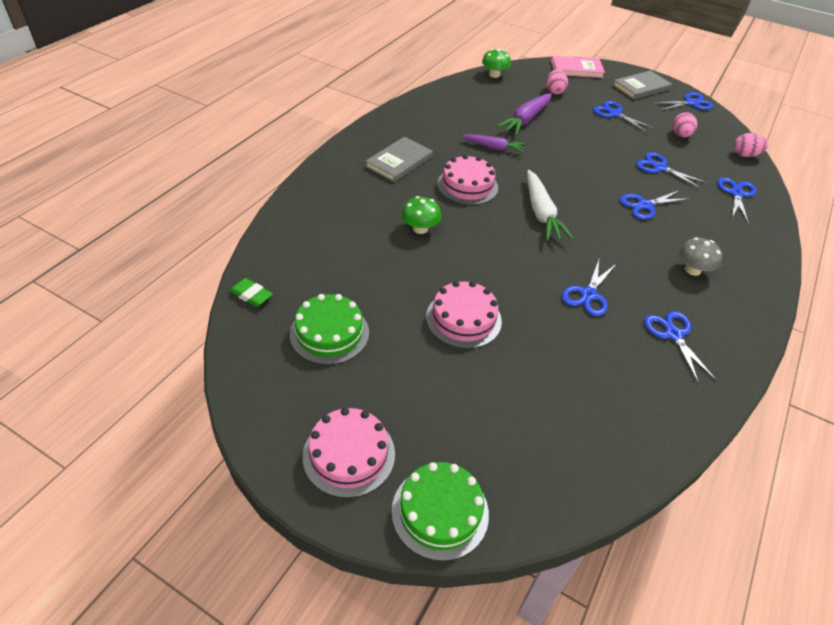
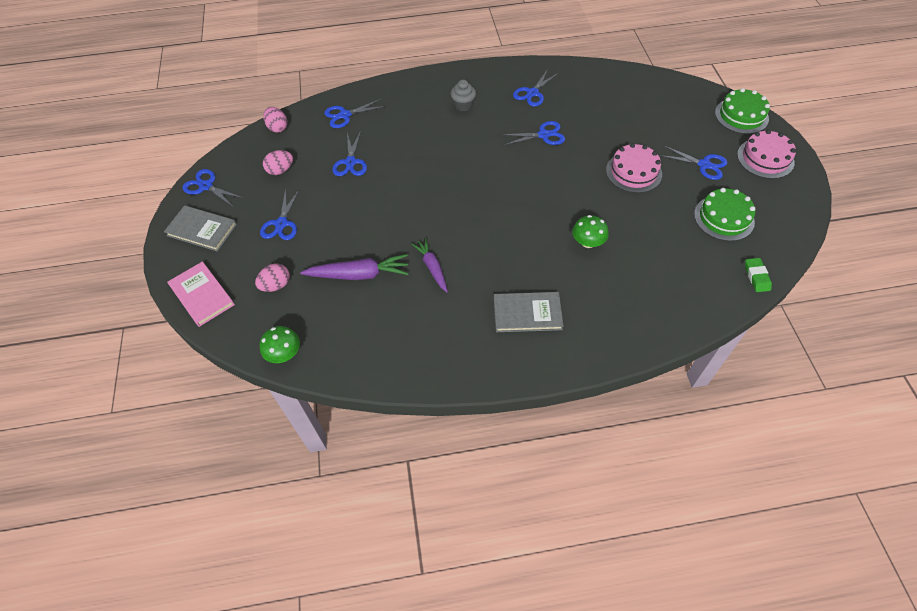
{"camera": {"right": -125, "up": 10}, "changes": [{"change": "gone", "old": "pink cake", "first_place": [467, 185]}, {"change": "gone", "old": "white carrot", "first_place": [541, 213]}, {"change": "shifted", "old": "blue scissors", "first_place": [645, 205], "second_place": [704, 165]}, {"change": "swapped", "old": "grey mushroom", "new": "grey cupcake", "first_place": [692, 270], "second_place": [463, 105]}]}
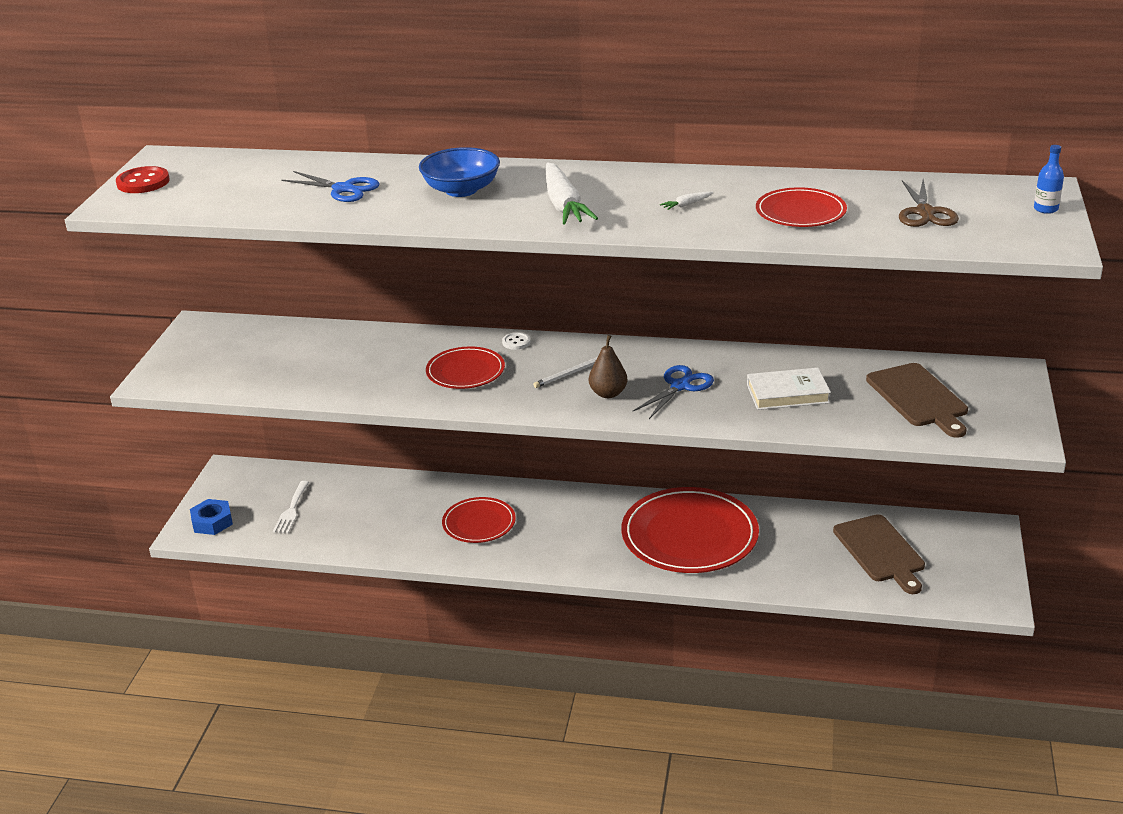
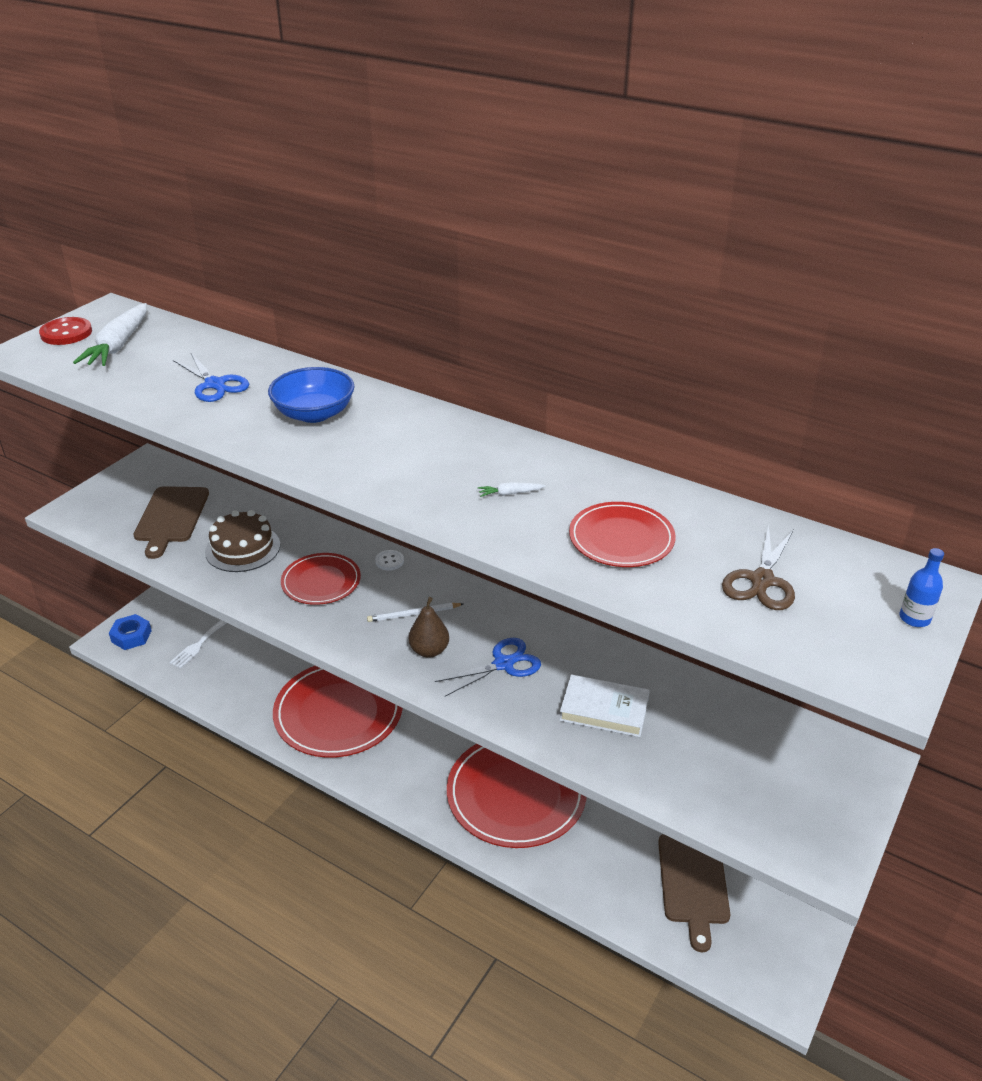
{"camera": {"right": 20, "up": 5}, "changes": [{"change": "new", "new": "brown cake", "second_place": [243, 548]}, {"change": "shifted", "old": "white carrot", "first_place": [563, 205], "second_place": [118, 345]}, {"change": "shifted", "old": "brown cutting board", "first_place": [918, 398], "second_place": [171, 517]}, {"change": "scaled", "old": "red plate", "first_place": [479, 523], "second_place": [339, 712], "factor": 1.82}]}
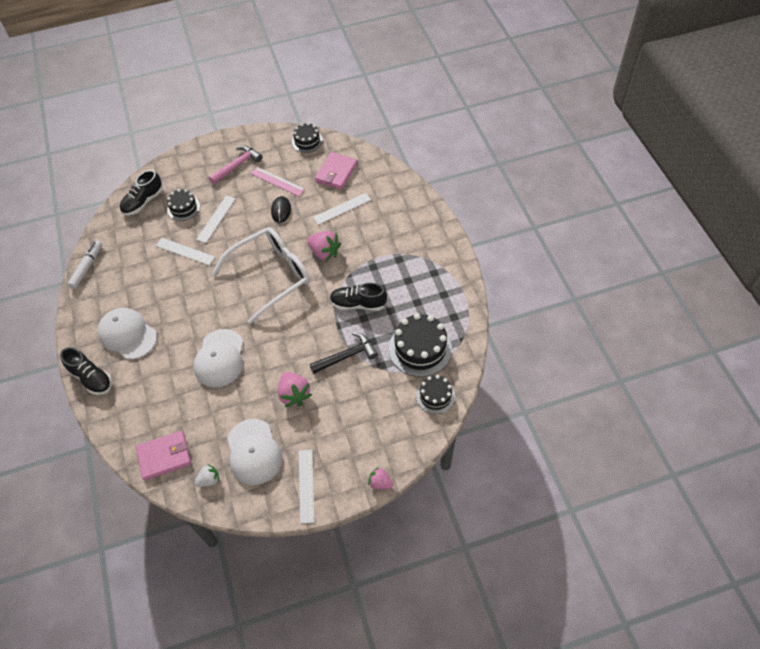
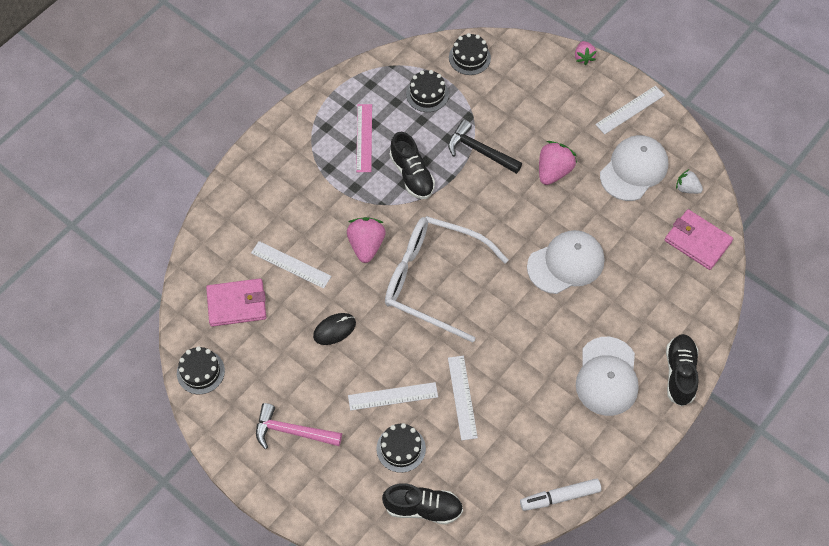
{"camera": {"right": -125, "up": 5}, "changes": [{"change": "shifted", "old": "pink ruler", "first_place": [277, 181], "second_place": [364, 138]}, {"change": "scaled", "old": "black cake", "first_place": [420, 348], "second_place": [427, 94], "factor": 0.59}]}
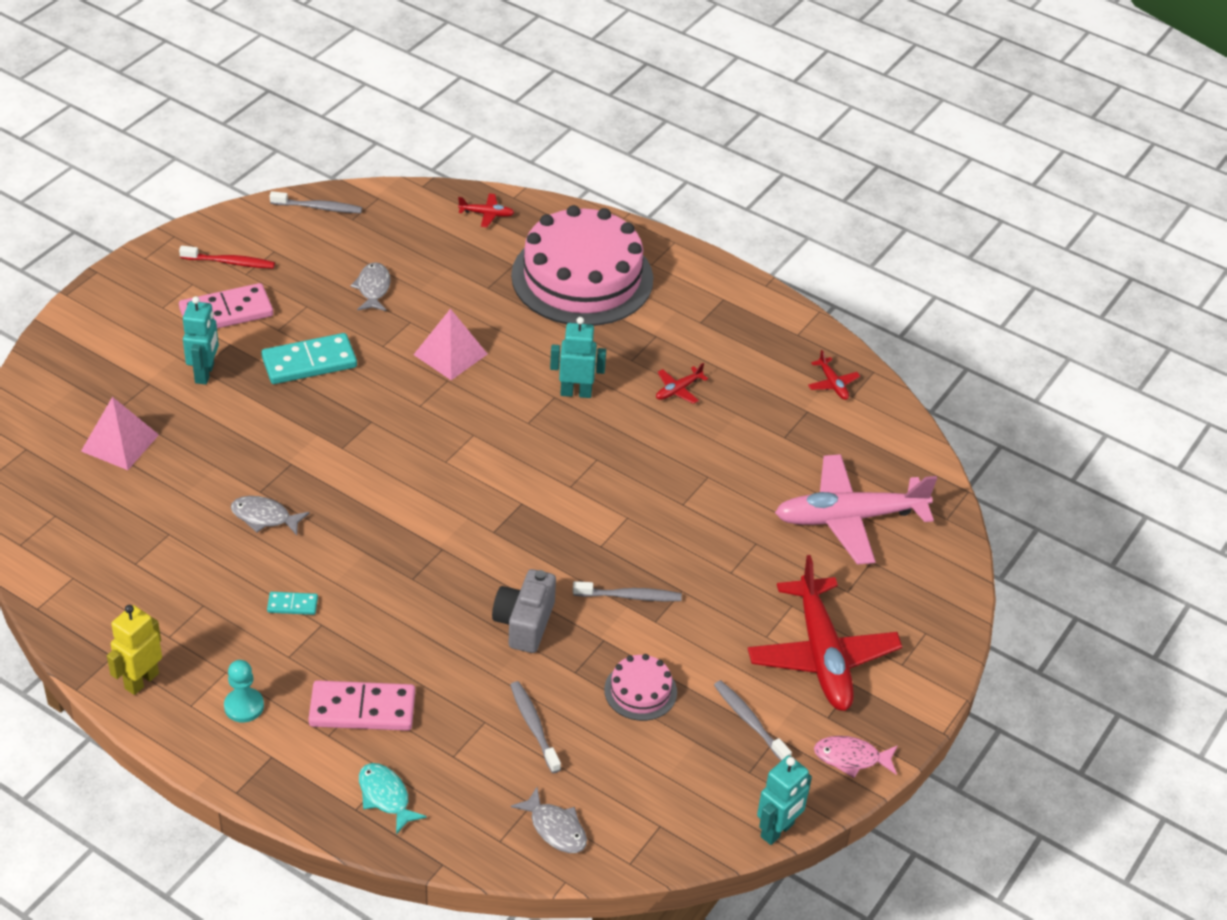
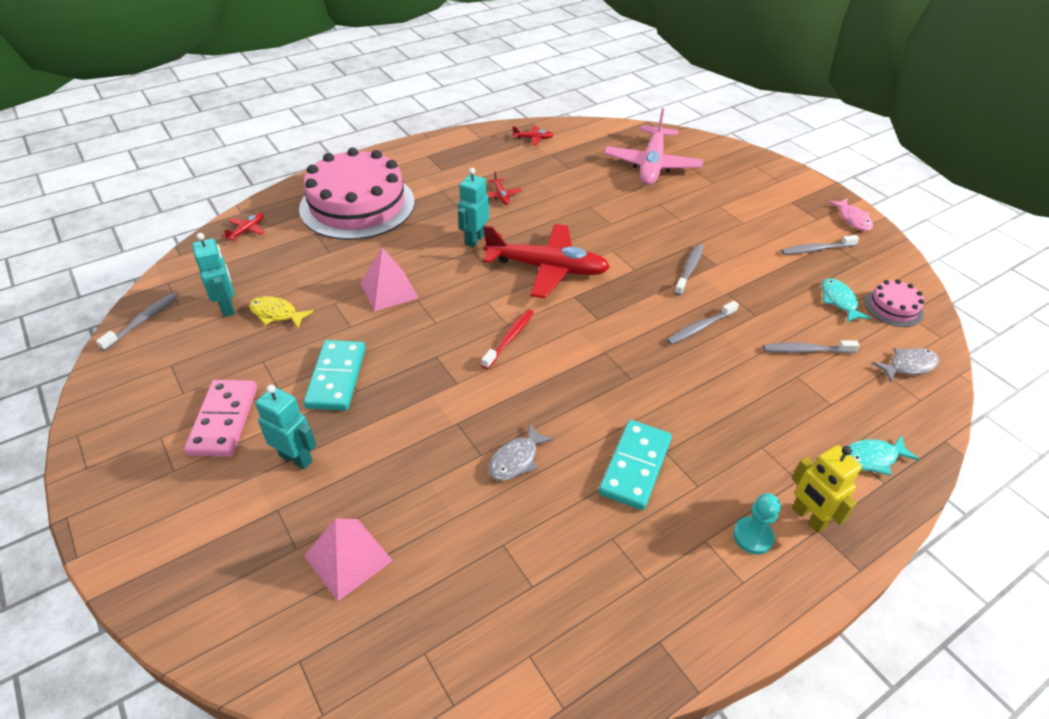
{"camera": {"right": -65, "up": 0}, "changes": [{"change": "gone", "old": "pink domino", "first_place": [362, 709]}, {"change": "new", "new": "turquoise fish", "second_place": [839, 301]}, {"change": "shifted", "old": "yellow robot", "first_place": [141, 681], "second_place": [808, 517]}, {"change": "shifted", "old": "red toothbrush", "first_place": [230, 262], "second_place": [509, 338]}, {"change": "shifted", "old": "pink cake", "first_place": [640, 691], "second_place": [893, 307]}, {"change": "shifted", "old": "red plane", "first_place": [822, 655], "second_place": [547, 268]}, {"change": "shifted", "old": "turquoise robot", "first_place": [777, 830], "second_place": [227, 307]}, {"change": "swapped", "old": "grey camera", "new": "grey toothbrush", "first_place": [524, 623], "second_place": [700, 327]}, {"change": "repainted", "old": "grey fish", "new": "yellow fish", "first_place": [373, 288], "second_place": [276, 314]}, {"change": "rotated", "old": "pink fish", "first_place": [851, 758], "second_place": [852, 219], "degrees": -45}, {"change": "scaled", "old": "turquoise domino", "first_place": [292, 605], "second_place": [635, 466], "factor": 2.04}]}
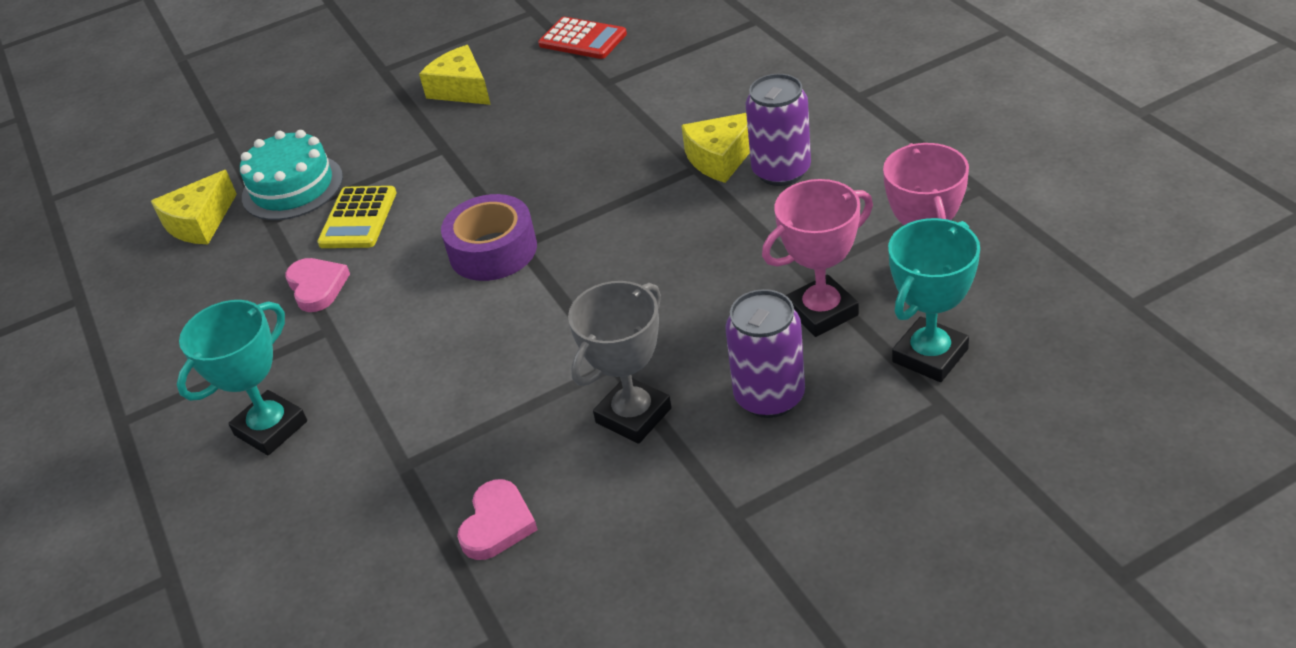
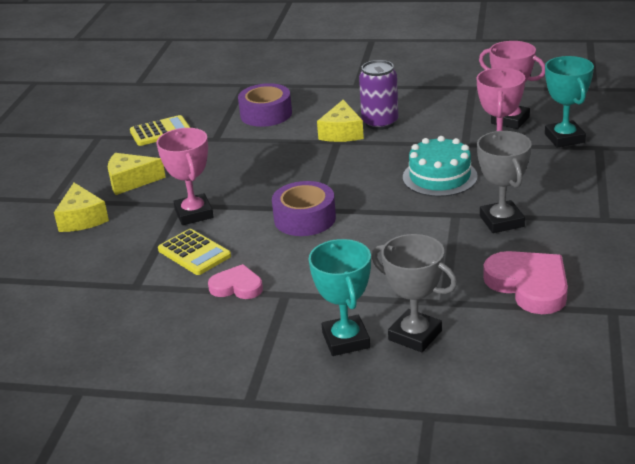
{"camera": {"right": -55, "up": -10}, "changes": [{"change": "gone", "old": "purple can", "first_place": [769, 397]}, {"change": "new", "new": "pink trophy", "second_place": [194, 214]}, {"change": "new", "new": "purple tape", "second_place": [266, 114]}, {"change": "new", "new": "grey trophy", "second_place": [415, 335]}, {"change": "shifted", "old": "yellow cheese", "first_place": [200, 223], "second_place": [82, 219]}, {"change": "shifted", "old": "turquoise cake", "first_place": [292, 187], "second_place": [439, 177]}, {"change": "repainted", "old": "red calculator", "new": "yellow calculator", "first_place": [582, 39], "second_place": [160, 132]}, {"change": "scaled", "old": "pink heart", "first_place": [497, 524], "second_place": [529, 285], "factor": 1.66}]}
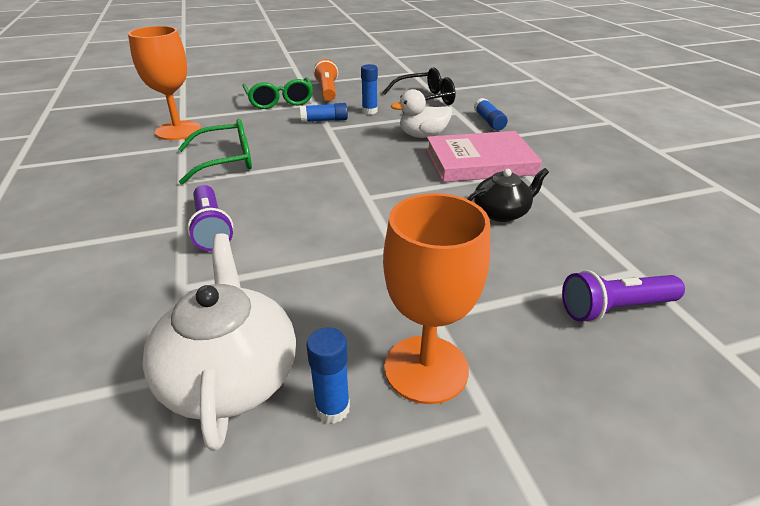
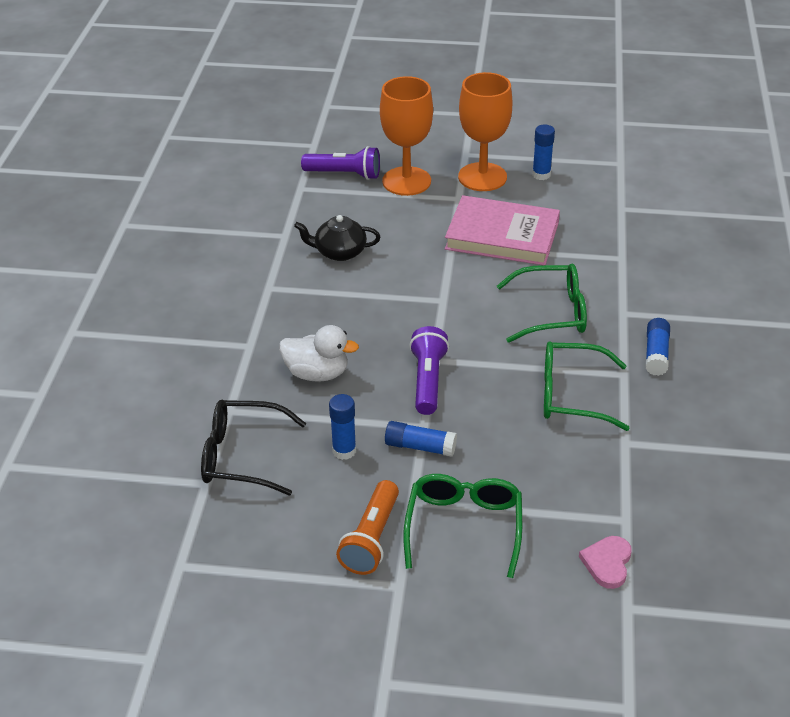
{"camera": {"right": -155, "up": 5}, "changes": [{"change": "gone", "old": "white teapot", "first_place": [230, 375]}, {"change": "new", "new": "green glasses", "second_place": [551, 313]}, {"change": "new", "new": "pink heart", "second_place": [607, 563]}, {"change": "shifted", "old": "orange goblet", "first_place": [178, 130], "second_place": [406, 181]}, {"change": "shifted", "old": "purple flashlight", "first_place": [211, 229], "second_place": [427, 381]}, {"change": "shifted", "old": "pink book", "first_place": [480, 162], "second_place": [502, 236]}, {"change": "shifted", "old": "blue glue stick", "first_place": [489, 121], "second_place": [656, 354]}]}
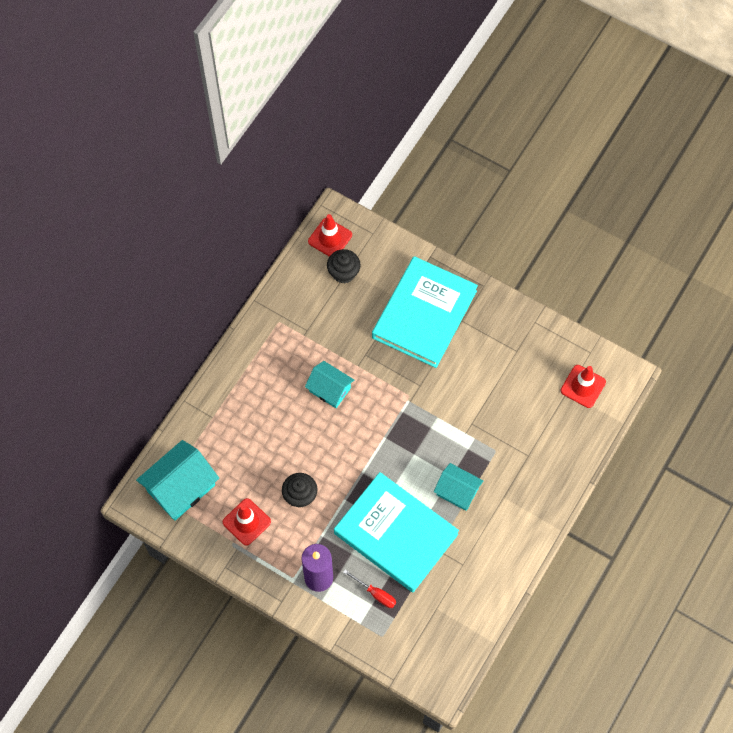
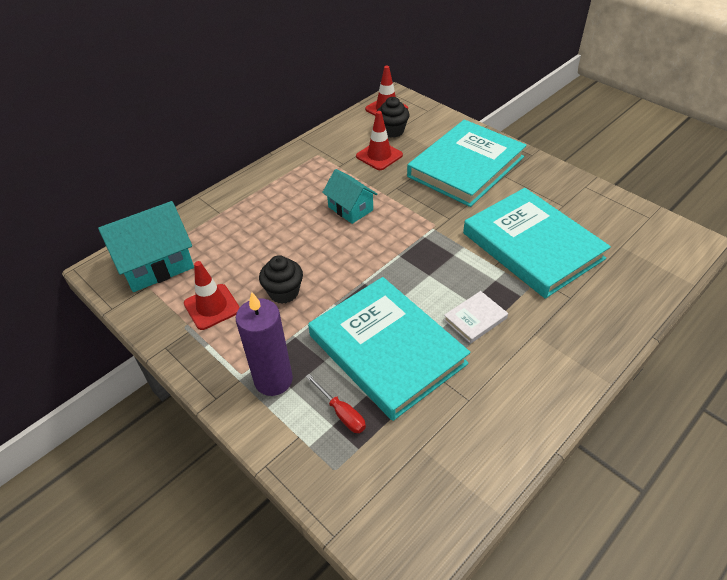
{"camera": {"right": 15, "up": -20}, "changes": [{"change": "new", "new": "turquoise book", "second_place": [532, 246]}, {"change": "shifted", "old": "red traffic cone", "first_place": [583, 386], "second_place": [379, 156]}, {"change": "swapped", "old": "turquoise house", "new": "white book", "first_place": [457, 491], "second_place": [475, 319]}]}
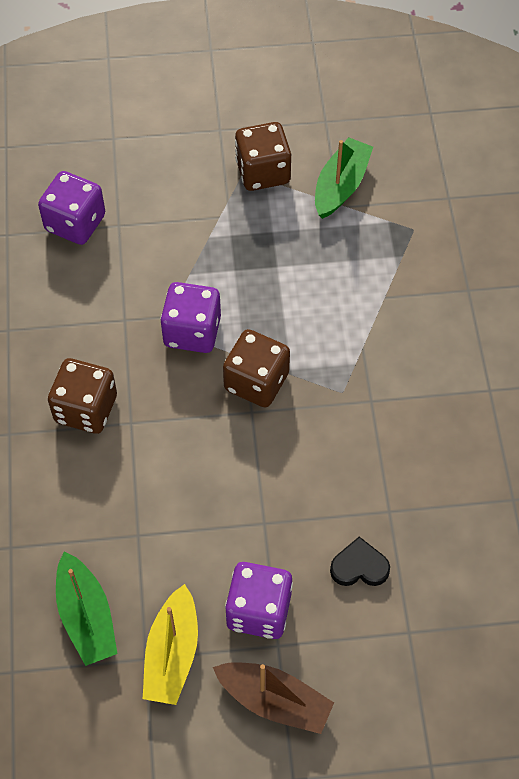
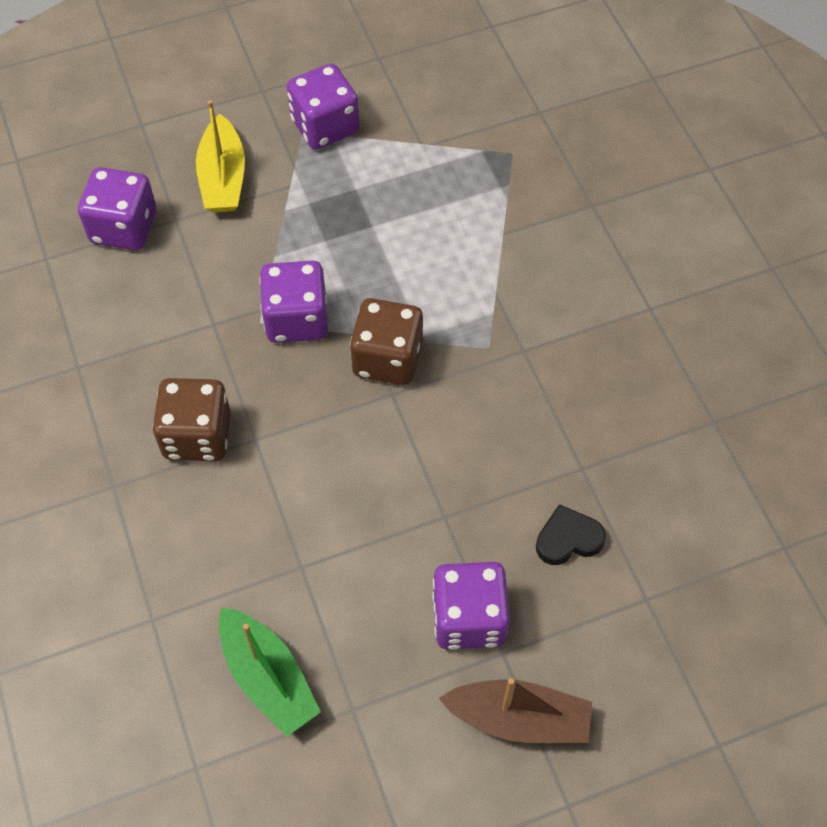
{"camera": {"right": -15, "up": 0}, "changes": [{"change": "gone", "old": "green boat", "first_place": [341, 186]}, {"change": "shifted", "old": "yellow boat", "first_place": [172, 653], "second_place": [223, 178]}, {"change": "repainted", "old": "brown dice", "new": "purple dice", "first_place": [263, 172], "second_place": [325, 126]}]}
